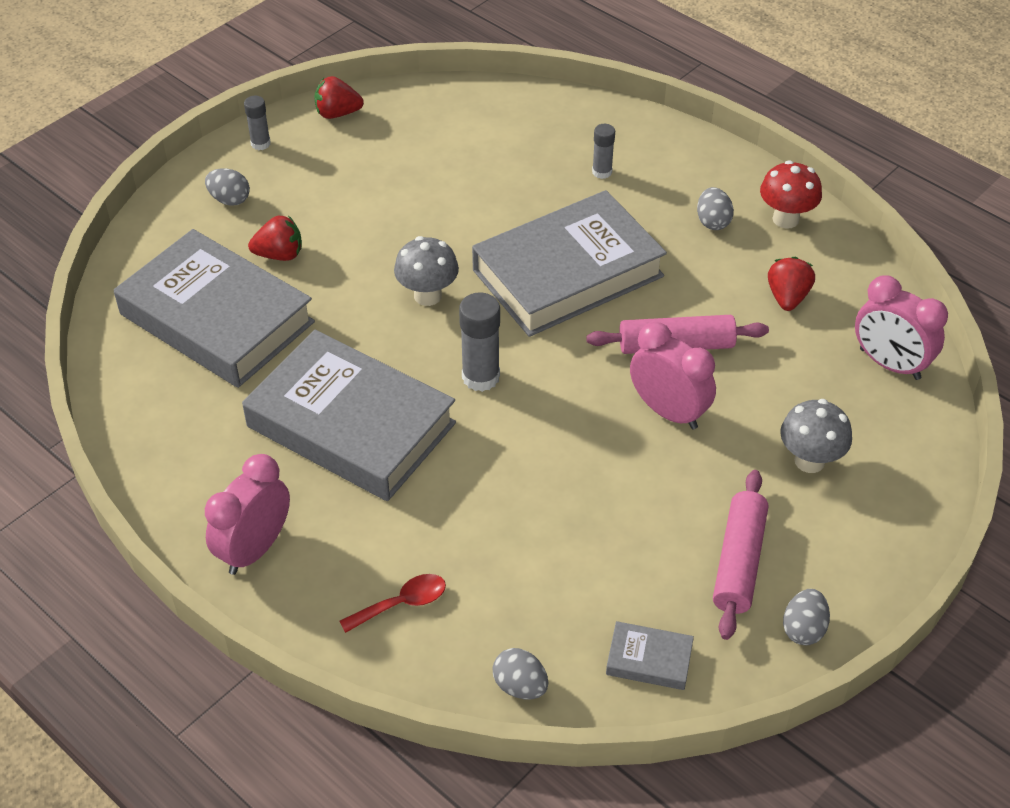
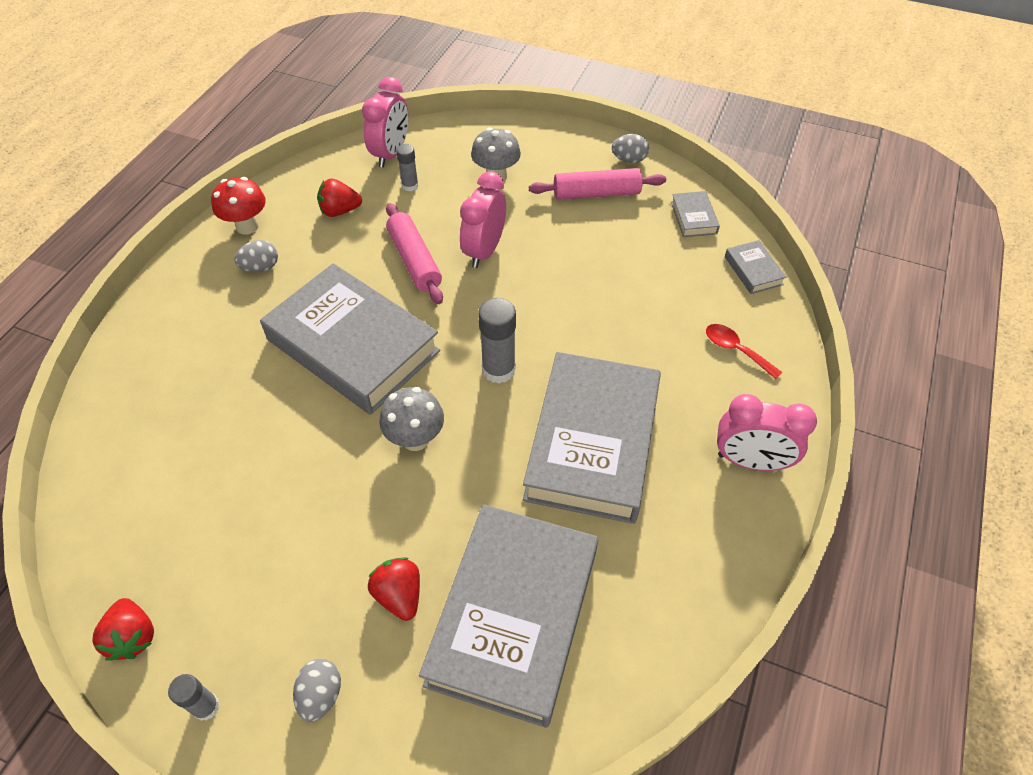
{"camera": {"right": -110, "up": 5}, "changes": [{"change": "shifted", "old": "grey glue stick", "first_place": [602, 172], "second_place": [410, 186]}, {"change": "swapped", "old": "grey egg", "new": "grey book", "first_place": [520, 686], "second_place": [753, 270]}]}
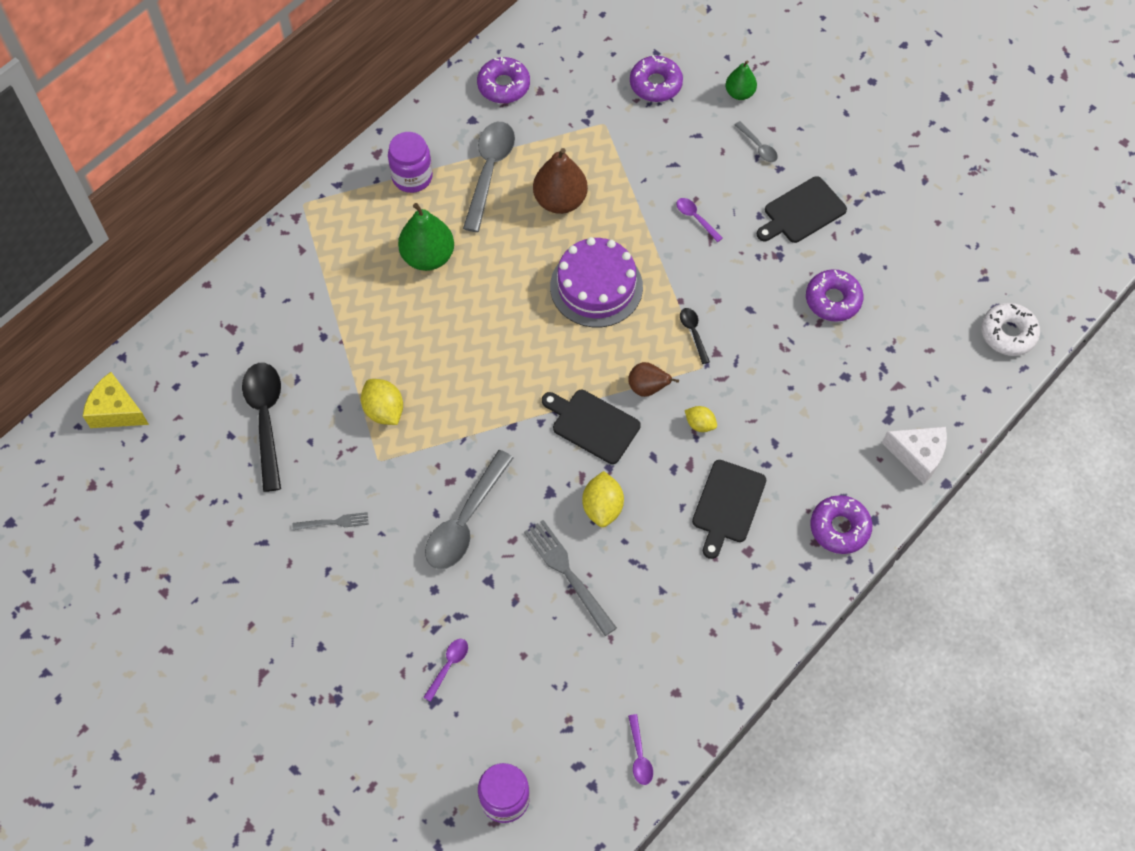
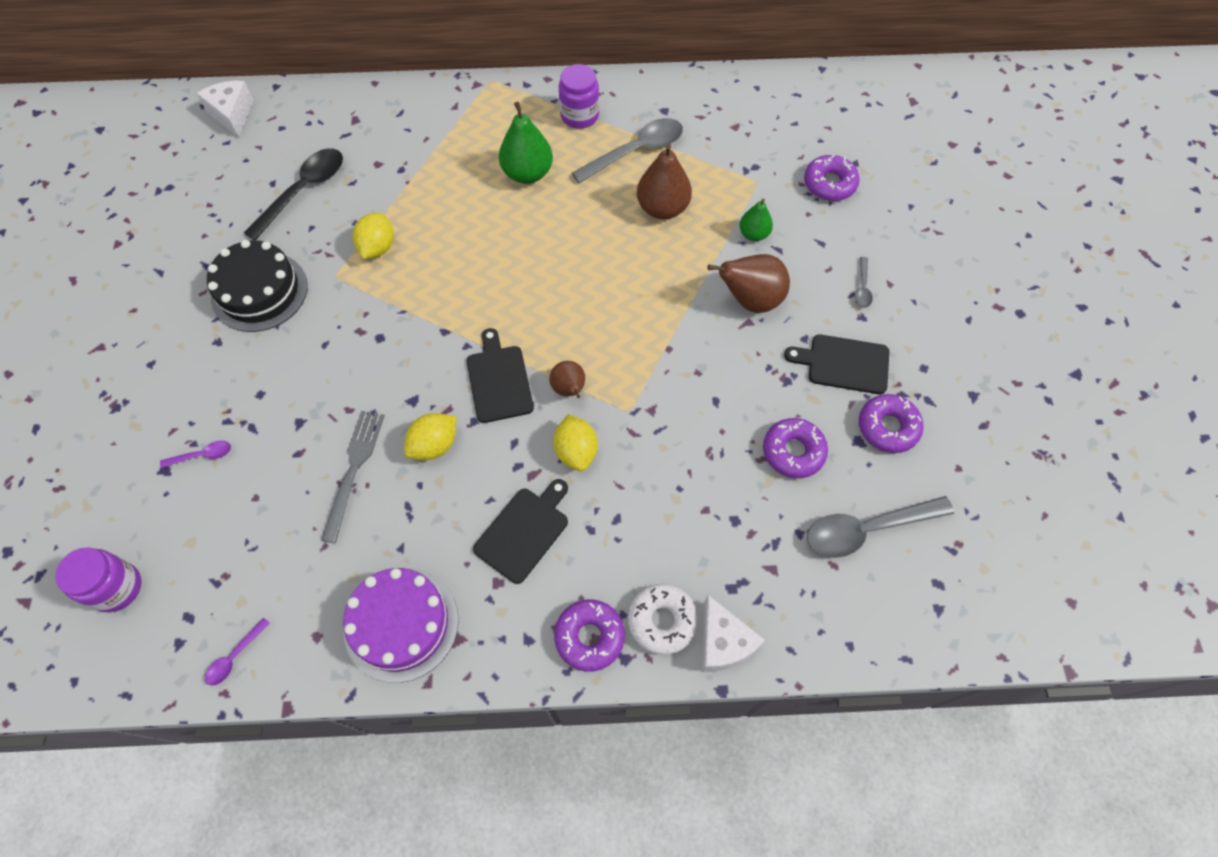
{"camera": {"right": 45, "up": 0}, "changes": [{"change": "gone", "old": "black spoon", "first_place": [693, 333]}, {"change": "shifted", "old": "grey spoon", "first_place": [465, 520], "second_place": [867, 529]}, {"change": "shifted", "old": "purple donut", "first_place": [503, 85], "second_place": [887, 427]}, {"change": "shifted", "old": "purple cake", "first_place": [596, 286], "second_place": [401, 624]}, {"change": "shifted", "old": "green pear", "first_place": [739, 93], "second_place": [753, 234]}, {"change": "shifted", "old": "white donut", "first_place": [1008, 333], "second_place": [662, 621]}, {"change": "swapped", "old": "grey fork", "new": "black cake", "first_place": [334, 522], "second_place": [259, 291]}, {"change": "swapped", "old": "purple spoon", "new": "brown pear", "first_place": [696, 218], "second_place": [750, 300]}, {"change": "repainted", "old": "yellow cheese", "new": "white cheese", "first_place": [117, 411], "second_place": [232, 114]}, {"change": "rotated", "old": "black cutting board", "first_place": [727, 505], "second_place": [524, 531], "degrees": 150}, {"change": "scaled", "old": "yellow lemon", "first_place": [700, 424], "second_place": [576, 451], "factor": 1.6}]}
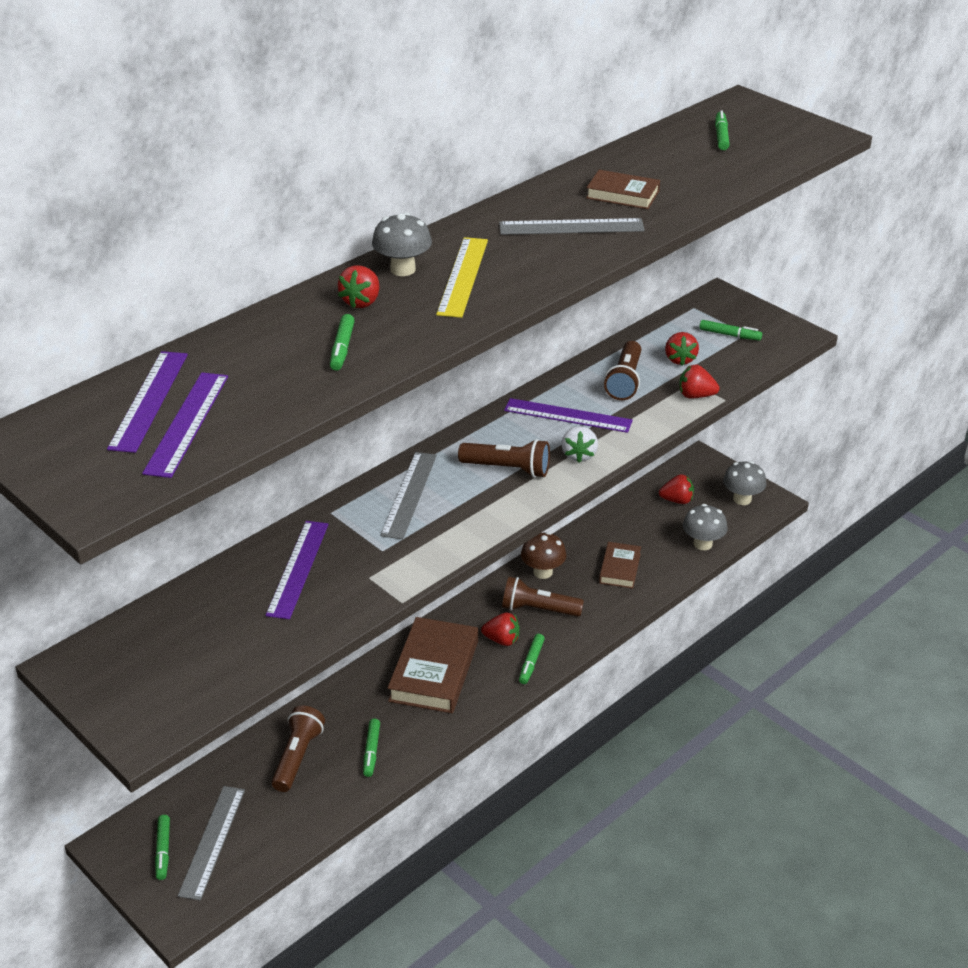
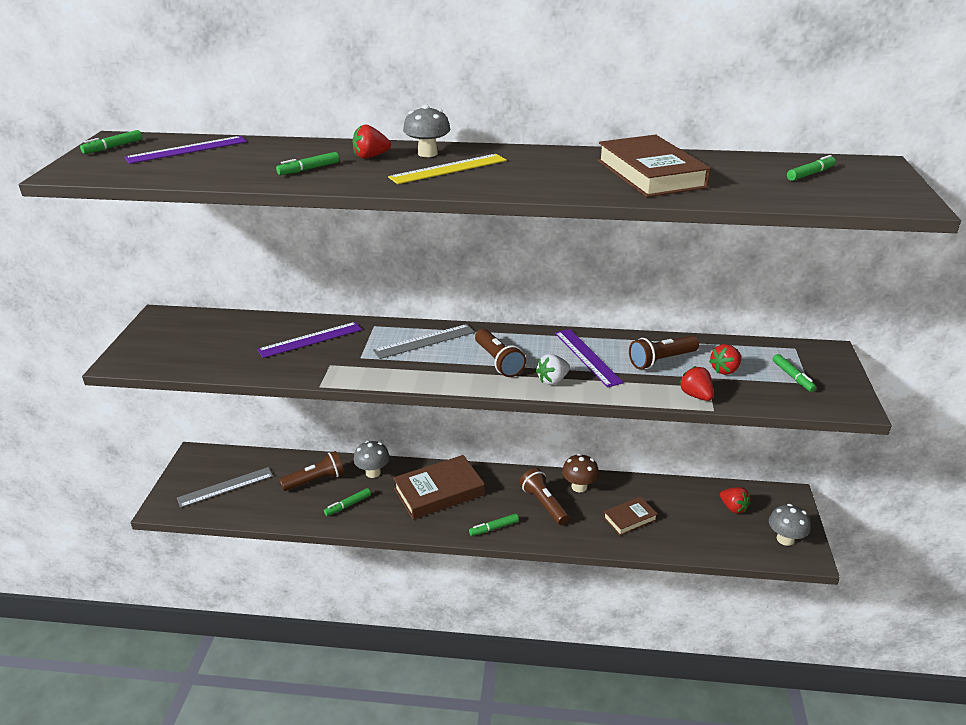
{"camera": {"right": 50, "up": -5}, "changes": [{"change": "gone", "old": "purple ruler", "first_place": [187, 423]}, {"change": "gone", "old": "red strawberry", "first_place": [502, 640]}, {"change": "gone", "old": "grey ruler", "first_place": [571, 227]}, {"change": "shifted", "old": "green marker", "first_place": [163, 851], "second_place": [113, 147]}, {"change": "shifted", "old": "grey mushroom", "first_place": [702, 544], "second_place": [373, 472]}, {"change": "scaled", "old": "brown book", "first_place": [622, 194], "second_place": [650, 174], "factor": 1.79}]}
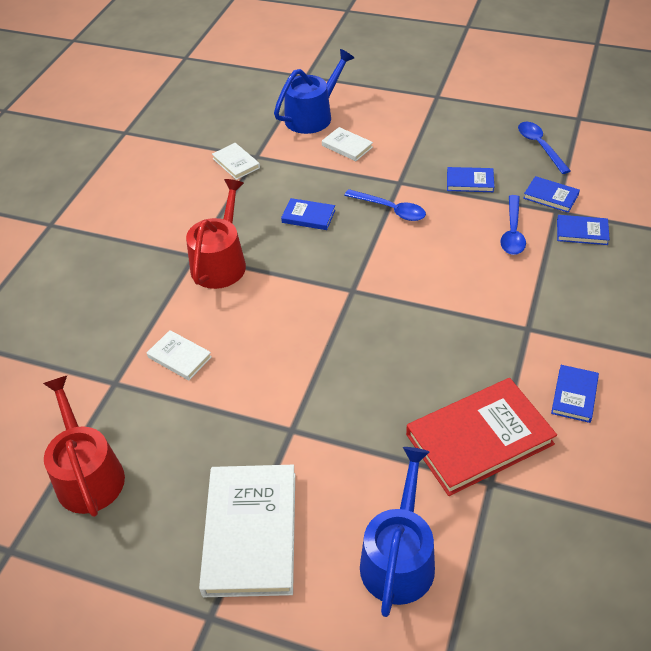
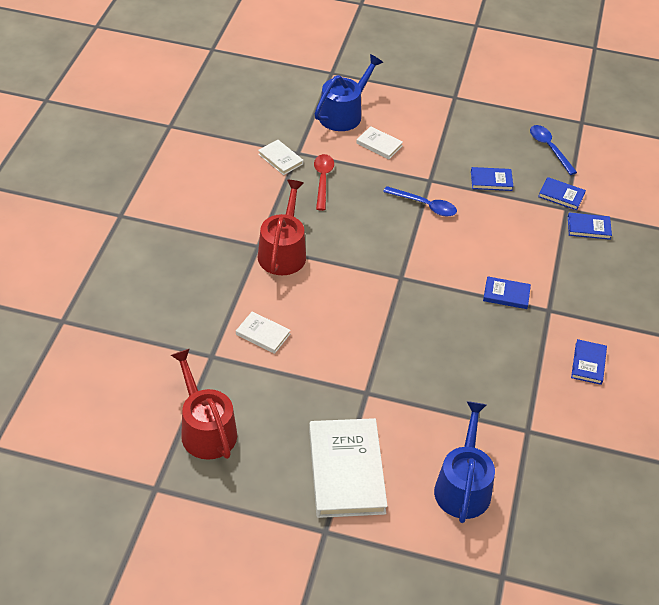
{"camera": {"right": -10, "up": 0}, "changes": [{"change": "gone", "old": "red book", "first_place": [479, 439]}, {"change": "gone", "old": "blue spoon", "first_place": [512, 232]}, {"change": "new", "new": "red spoon", "second_place": [323, 180]}, {"change": "shifted", "old": "blue book", "first_place": [308, 216], "second_place": [506, 295]}]}
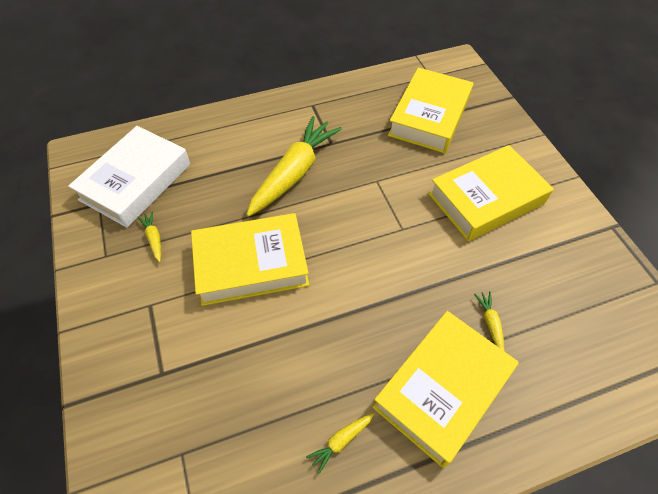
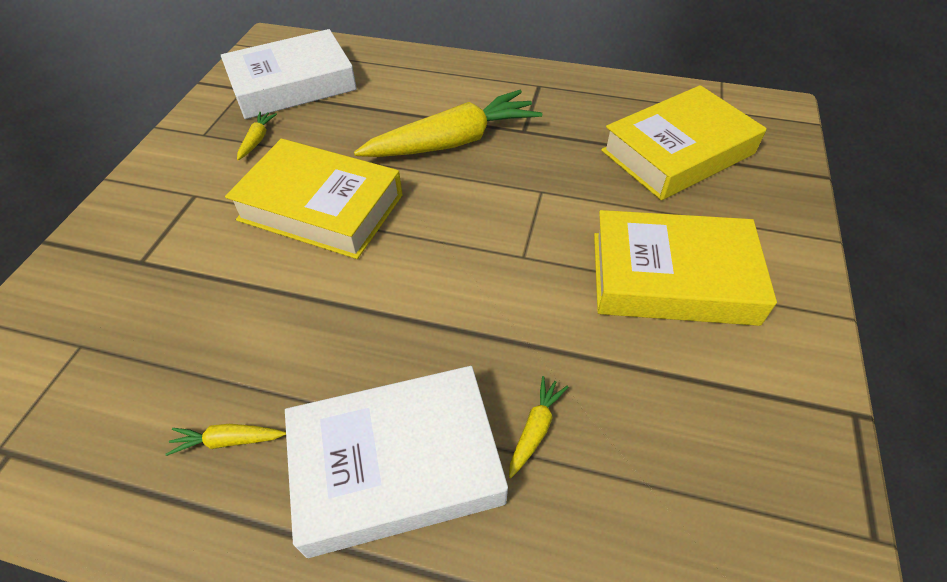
{"camera": {"right": 35, "up": -5}, "changes": [{"change": "repainted", "old": "yellow book", "new": "white book", "first_place": [442, 389], "second_place": [397, 465]}]}
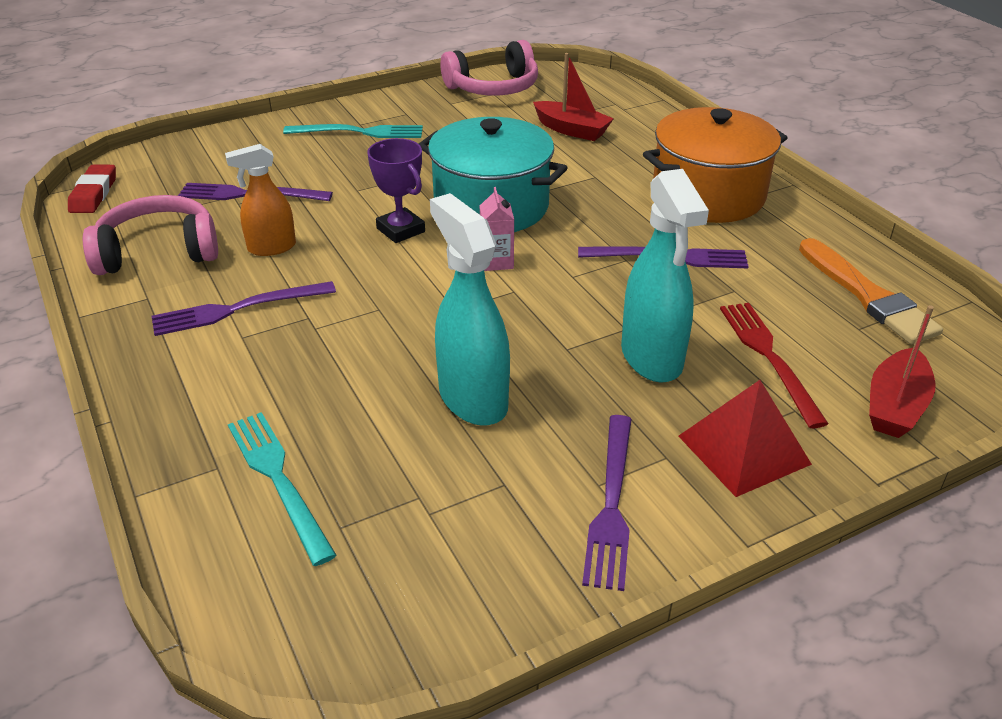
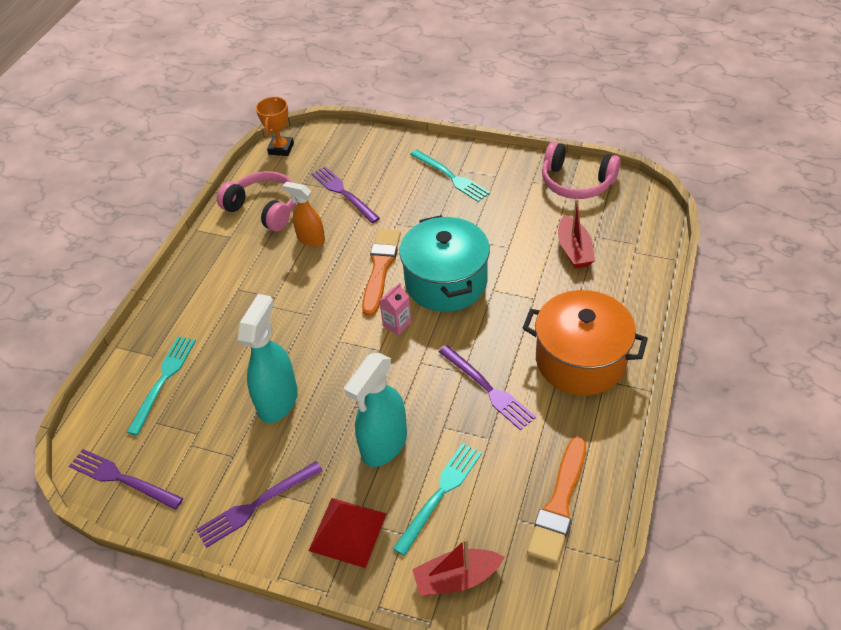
{"camera": {"right": 50, "up": 10}, "changes": [{"change": "shifted", "old": "purple fork", "first_place": [238, 309], "second_place": [122, 479]}, {"change": "swapped", "old": "red eraser", "new": "orange trophy", "first_place": [94, 194], "second_place": [281, 148]}, {"change": "swapped", "old": "purple trophy", "new": "orange brush", "first_place": [400, 230], "second_place": [380, 268]}, {"change": "repainted", "old": "red fork", "new": "turquoise fork", "first_place": [769, 357], "second_place": [440, 494]}]}
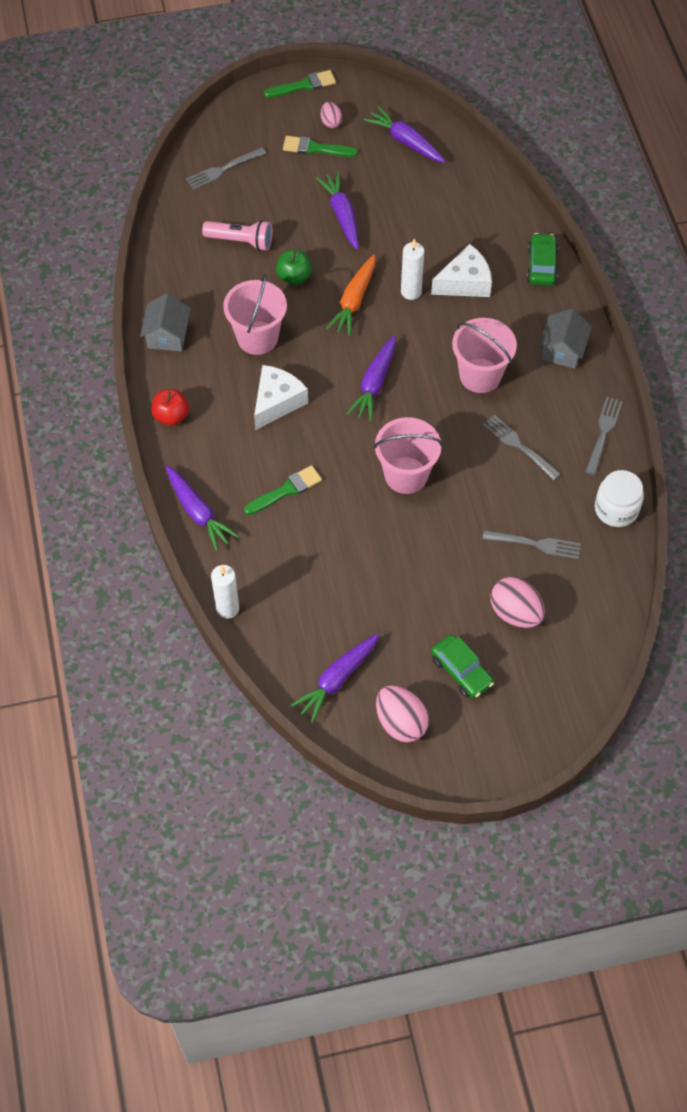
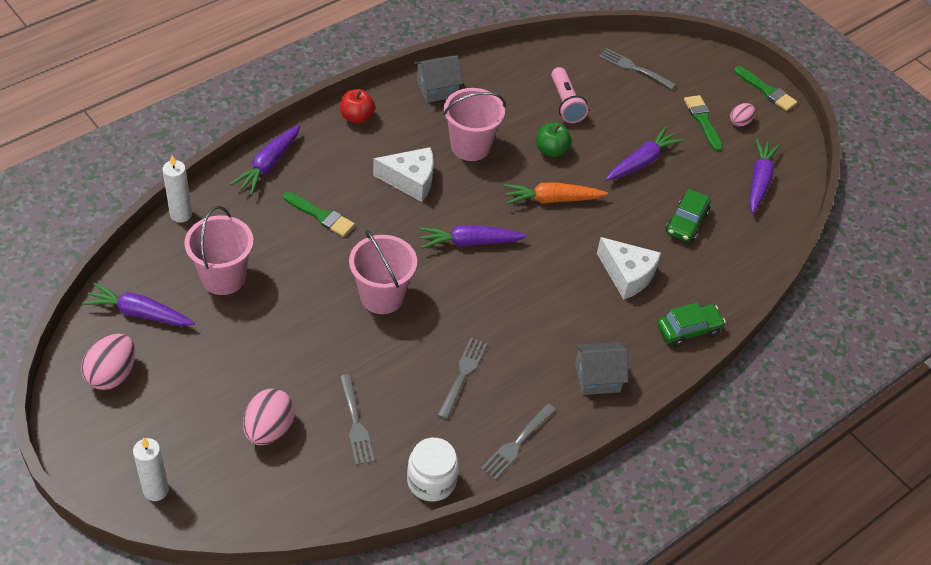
{"camera": {"right": 60, "up": -10}, "changes": [{"change": "shifted", "old": "white candle", "first_place": [411, 292], "second_place": [156, 490]}, {"change": "shifted", "old": "green car", "first_place": [461, 671], "second_place": [686, 222]}, {"change": "shifted", "old": "pink bucket", "first_place": [480, 375], "second_place": [223, 277]}, {"change": "rotated", "old": "grey fork", "first_place": [603, 433], "second_place": [517, 443], "degrees": 135}]}
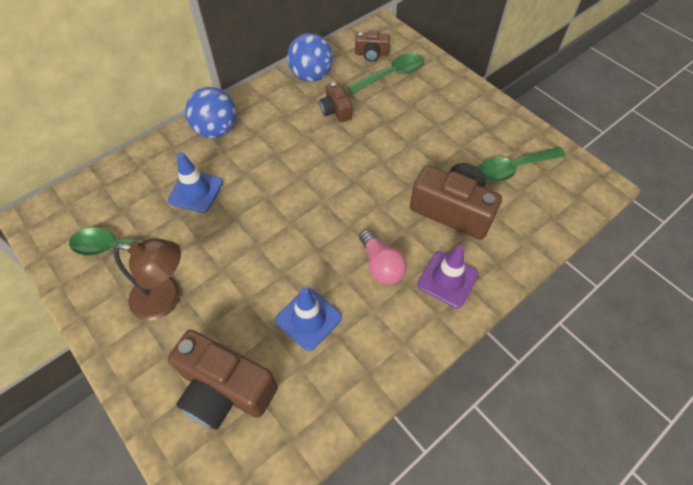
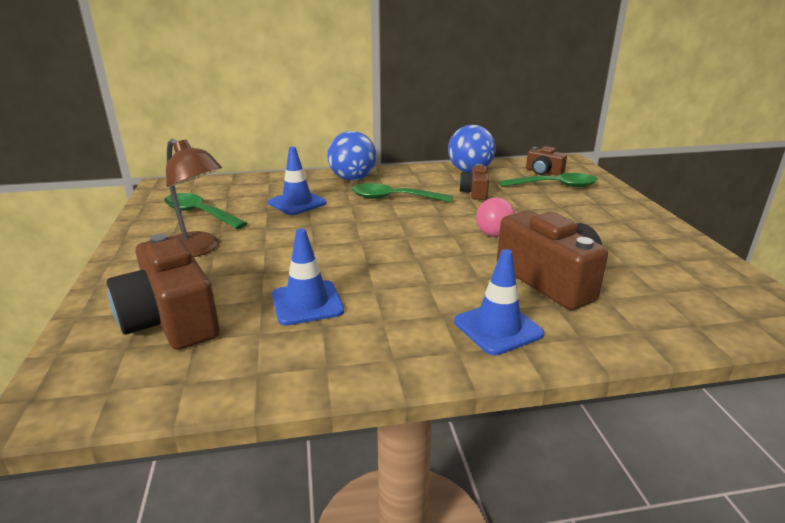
{"camera": {"right": 30, "up": -30}, "changes": [{"change": "shifted", "old": "pink light bulb", "first_place": [381, 265], "second_place": [492, 229]}, {"change": "shifted", "old": "green spoon", "first_place": [513, 169], "second_place": [393, 198]}, {"change": "repainted", "old": "purple traffic cone", "new": "blue traffic cone", "first_place": [447, 279], "second_place": [497, 328]}]}
